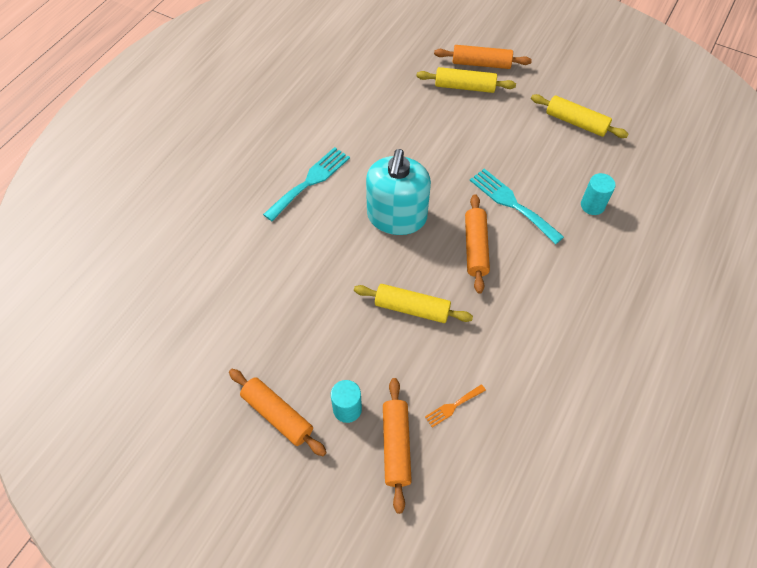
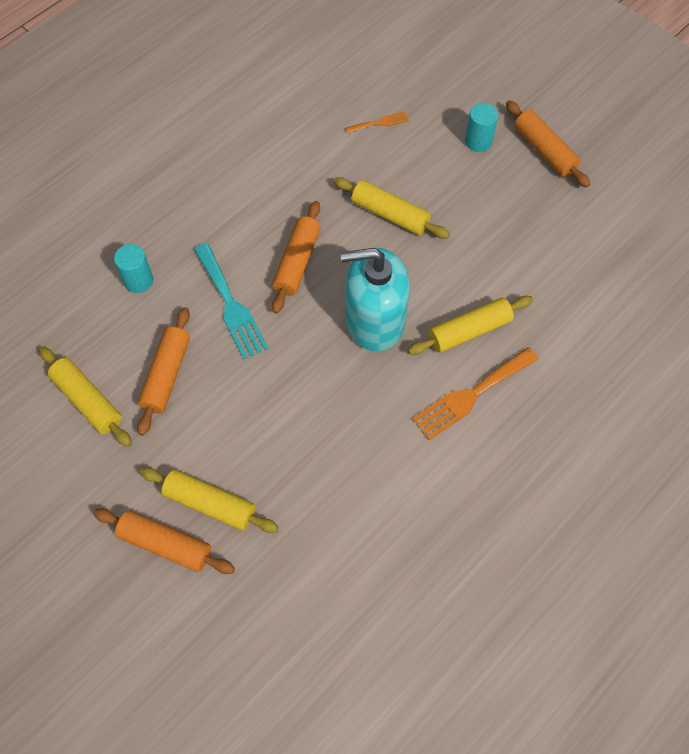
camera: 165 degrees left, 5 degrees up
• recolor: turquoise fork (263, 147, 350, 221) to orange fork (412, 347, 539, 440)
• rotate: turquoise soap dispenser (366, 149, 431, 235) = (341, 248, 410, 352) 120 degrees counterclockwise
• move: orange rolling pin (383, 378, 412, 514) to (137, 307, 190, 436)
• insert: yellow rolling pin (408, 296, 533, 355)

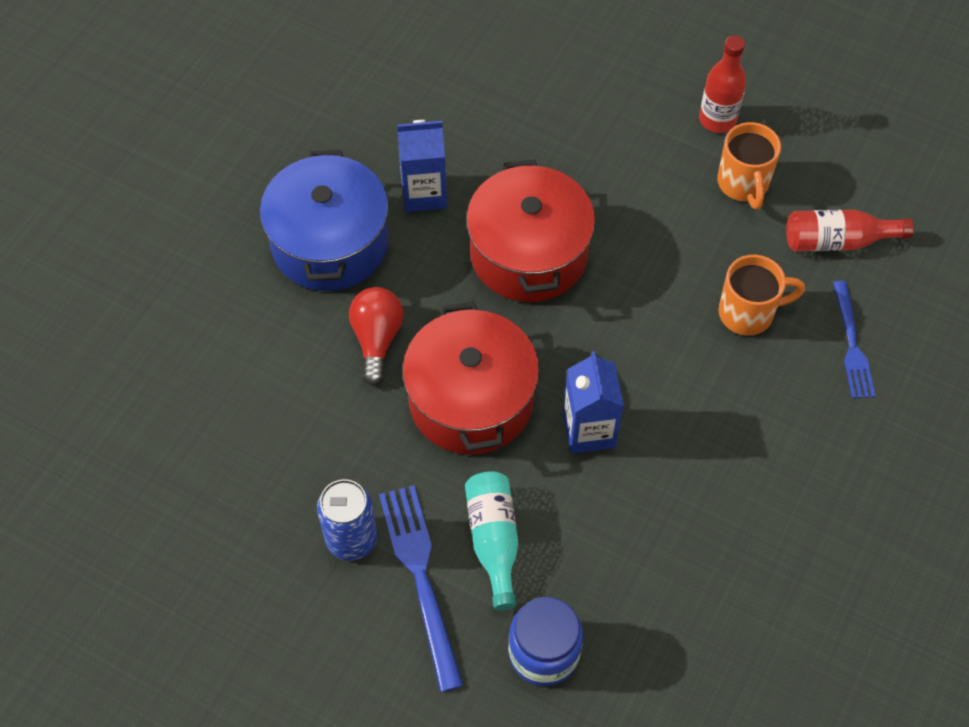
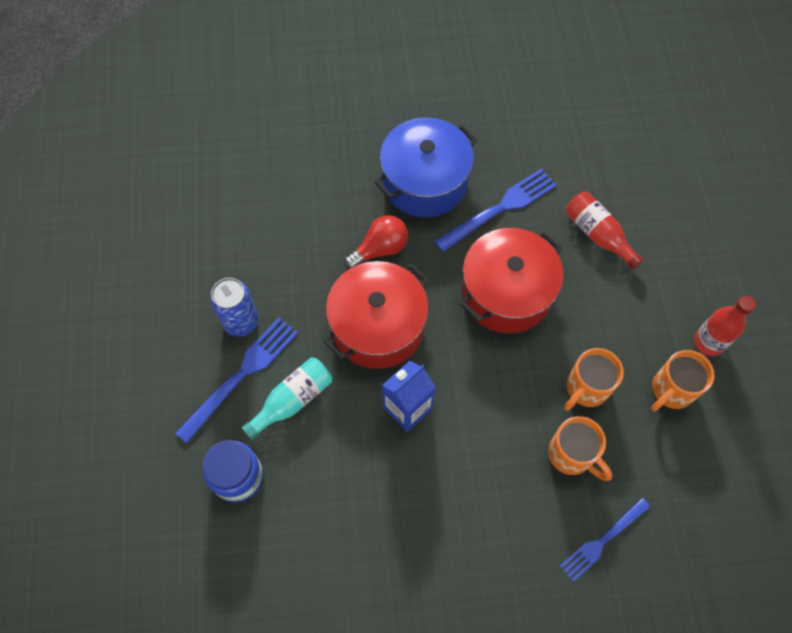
camera: 55 degrees right, 5 degrees up
• replace: blue carton (397, 120, 447, 212) to blue fork (434, 169, 556, 252)
• move: red bottle (786, 210, 914, 252) to (566, 192, 644, 270)
• insert: orange mug (564, 348, 624, 411)

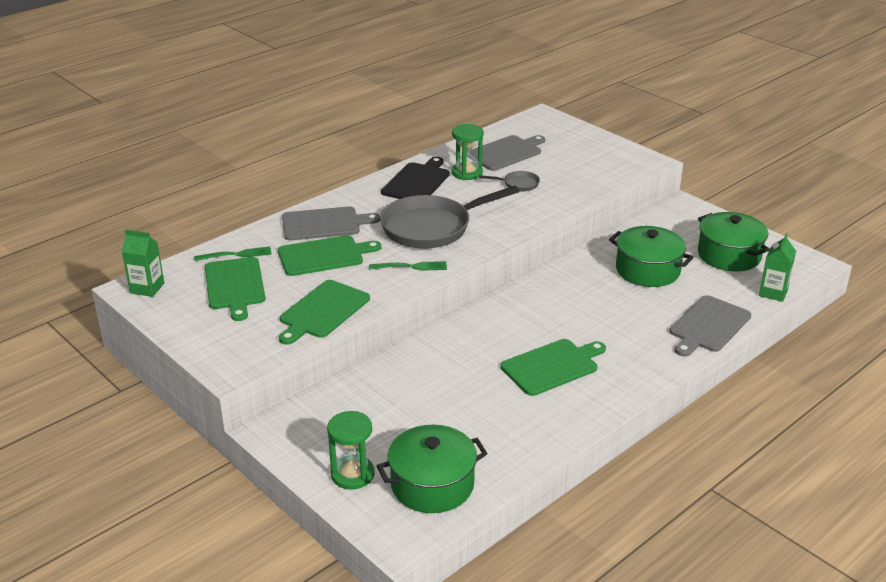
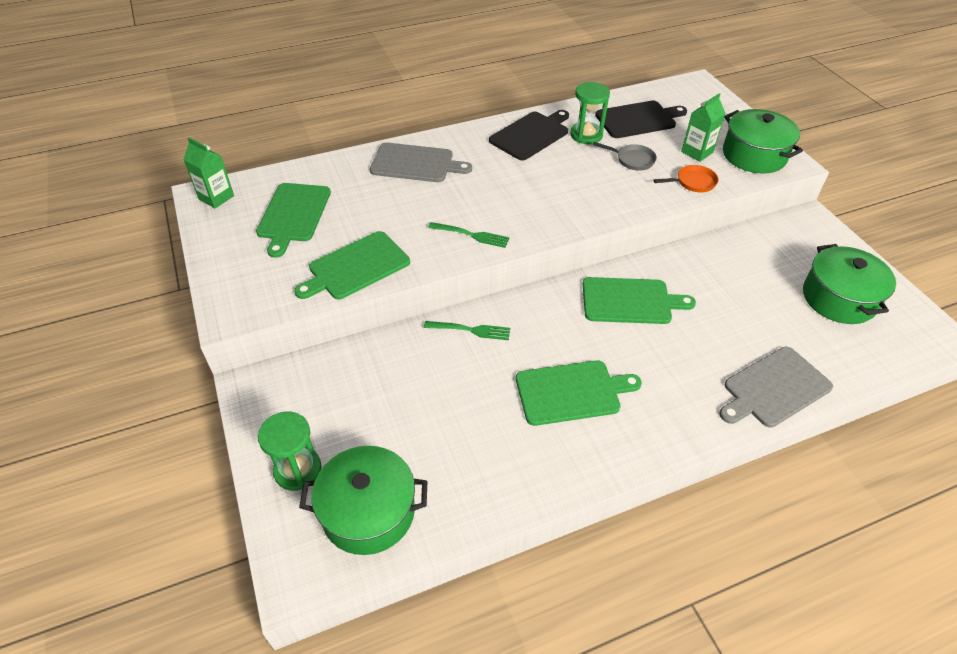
camera: 20 degrees right, 15 degrees up
• recolor: grey cutting board (470, 135, 545, 171) to black cutting board (595, 101, 687, 138)
• delete: grey pan (380, 186, 519, 249)
• move: green pot (609, 226, 694, 287) to (723, 109, 803, 173)
• move: green carton (759, 233, 796, 302) to (681, 93, 726, 162)
• move: green cutting board (278, 235, 381, 276) to (583, 277, 696, 324)
• move: green fork (194, 246, 272, 261) to (424, 321, 510, 340)
• insert: orange pan (654, 165, 719, 192)

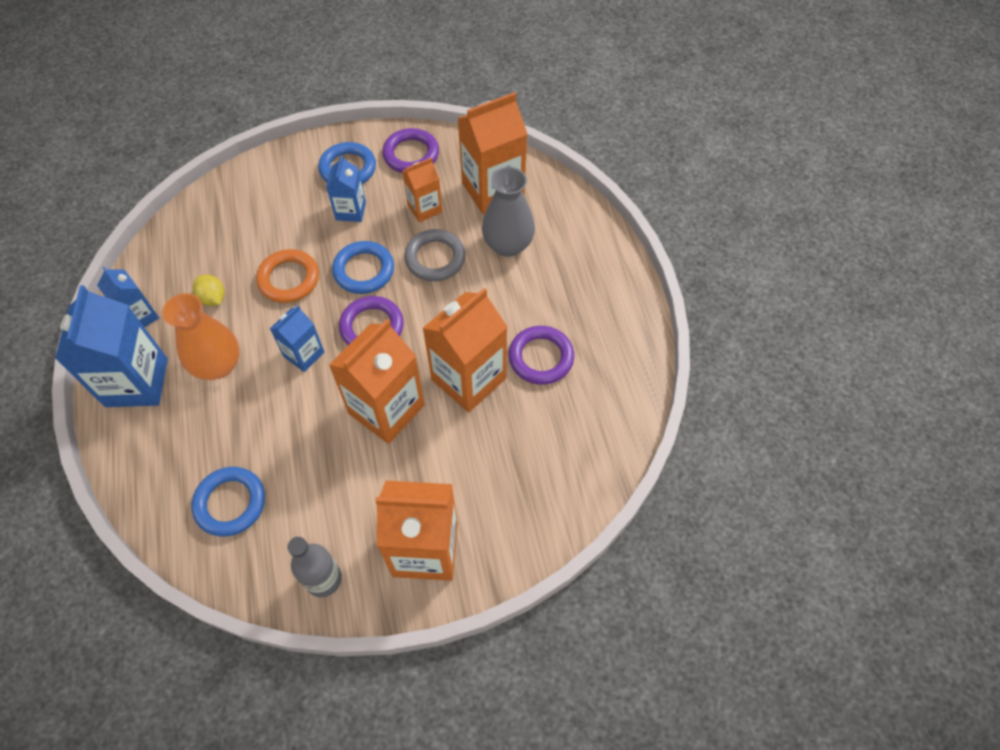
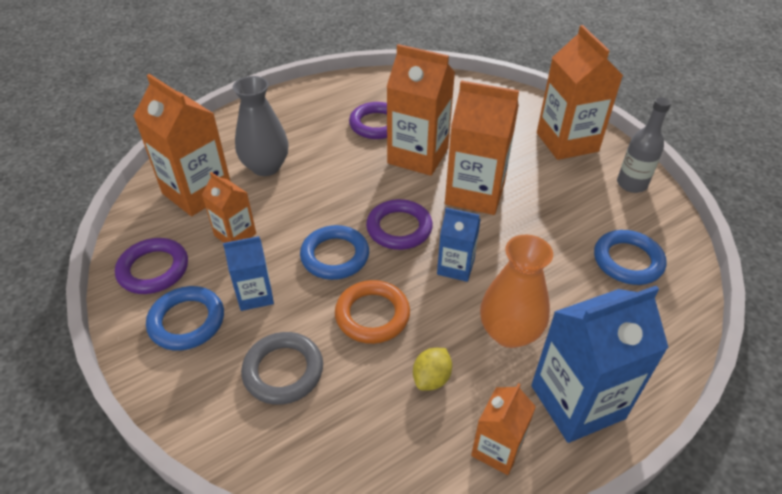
camera: 110 degrees left, 15 degrees down
• move: grey ring (404, 229, 466, 281) to (241, 332, 323, 405)
• recolor: blue carton (97, 266, 159, 327) to orange carton (471, 383, 536, 475)

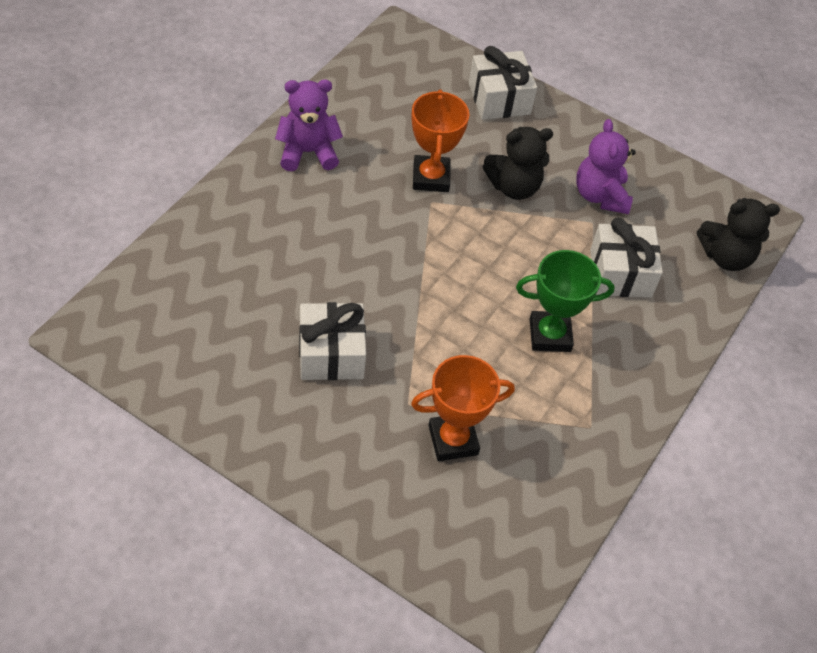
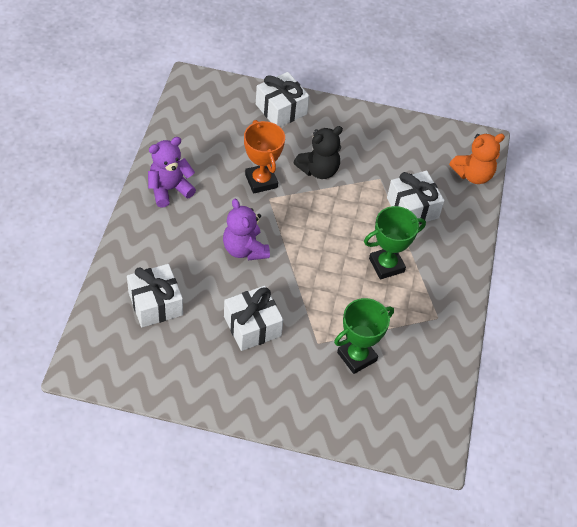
camera: 20 degrees left, 0 degrees up
• move: purple teddy bear (576, 119, 636, 214) to (223, 199, 270, 260)
• recolor: black teddy bear (697, 198, 780, 271) to orange teddy bear (449, 133, 505, 184)
• recolor: orange trophy (411, 355, 515, 461) to green trophy (334, 298, 394, 374)
• insert: white gift (127, 264, 183, 327)

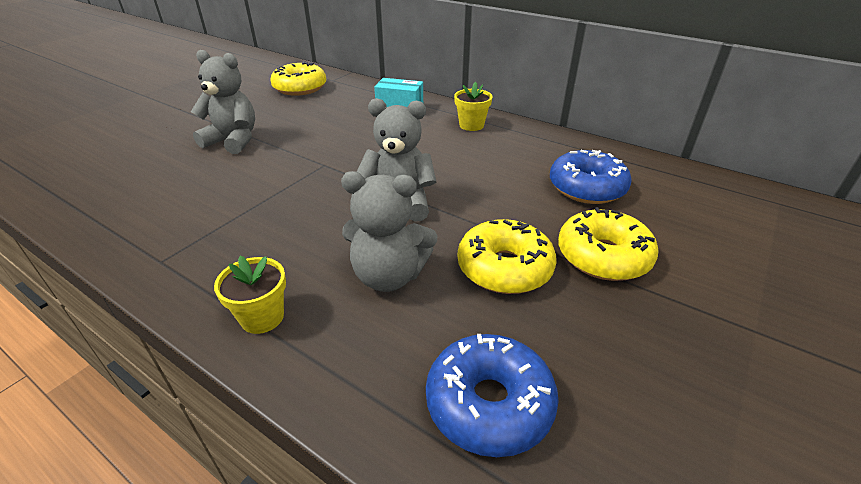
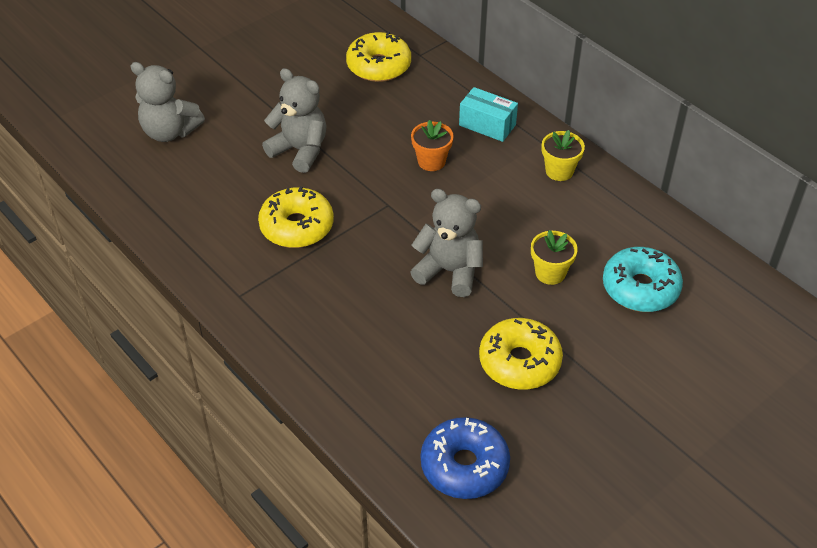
camera: 15 degrees right, 10 degrees up
• recolor: blue donut (550, 150, 632, 204) to turquoise donut (603, 247, 683, 312)
• move: grey teddy bear (341, 171, 438, 292) to (130, 62, 205, 142)
• move: yellow donut (558, 207, 658, 281) to (258, 186, 334, 248)
• move: yellow flower pot (214, 256, 286, 334) to (531, 230, 578, 285)
• insert: orange flower pot (411, 120, 454, 171)

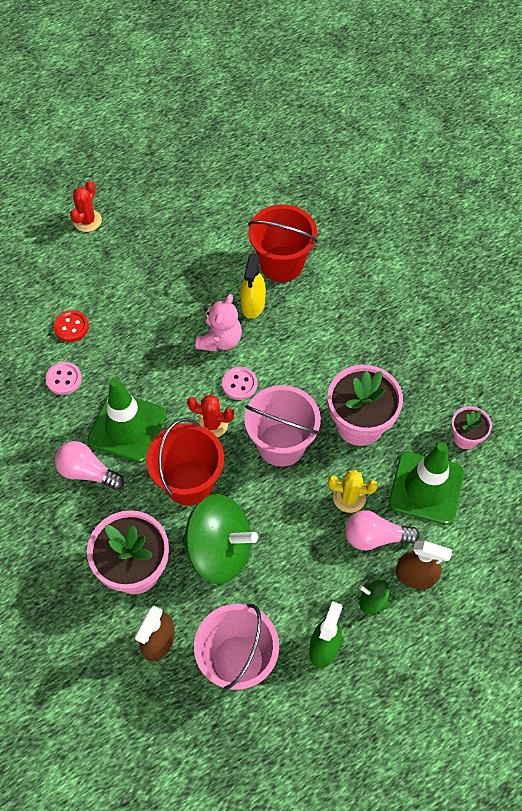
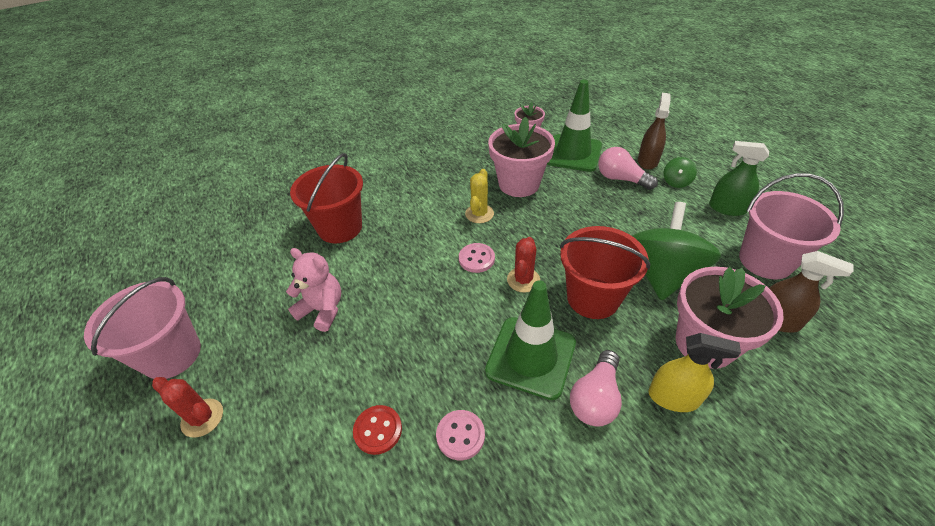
camera: 85 degrees left, 15 degrees down
• move: yellow spray bottle (240, 254, 266, 319) to (648, 333, 741, 412)
• move: pink teddy bear (196, 294, 242, 352) to (286, 248, 341, 332)
• move: pink bucket (244, 385, 321, 467) to (84, 277, 201, 379)
• move: yellow cactus (328, 470, 378, 513) to (465, 169, 494, 223)
• rotate: pink light bulb (345, 510, 419, 551) = (598, 147, 658, 190) 120 degrees clockwise

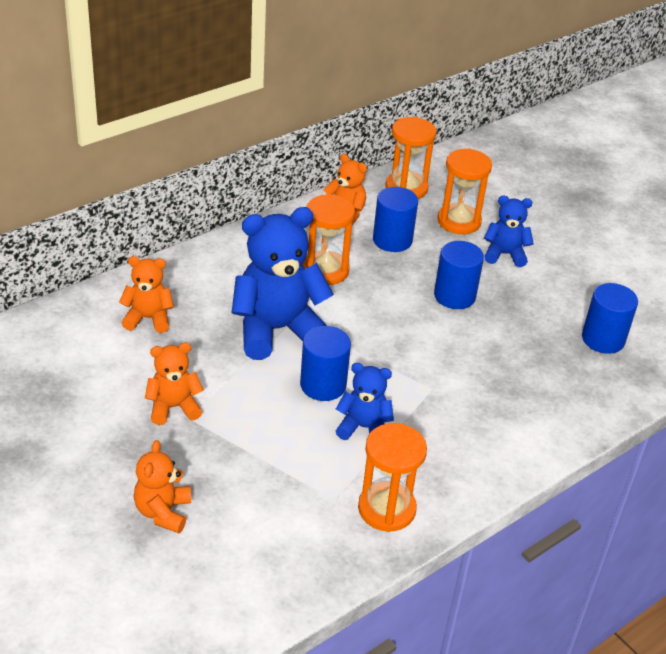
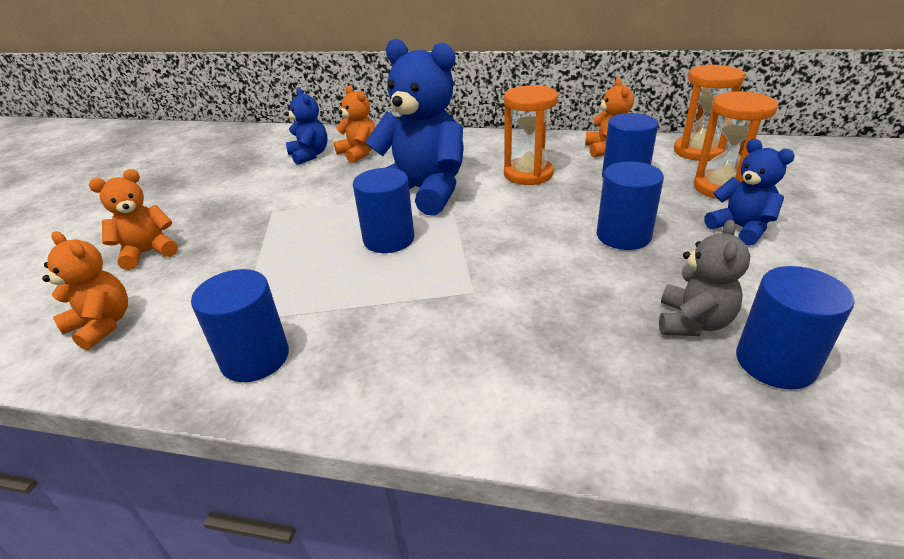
camera: 55 degrees right, 5 degrees down
• move: orange teddy bear (145, 343, 204, 425) to (42, 231, 128, 350)
• move: blue teddy bear (336, 363, 394, 440) to (285, 88, 328, 165)
• replace: orange hourglass (358, 423, 427, 532) to blue cylinder (191, 269, 289, 382)
• insert: grey teddy bear (659, 220, 750, 336)

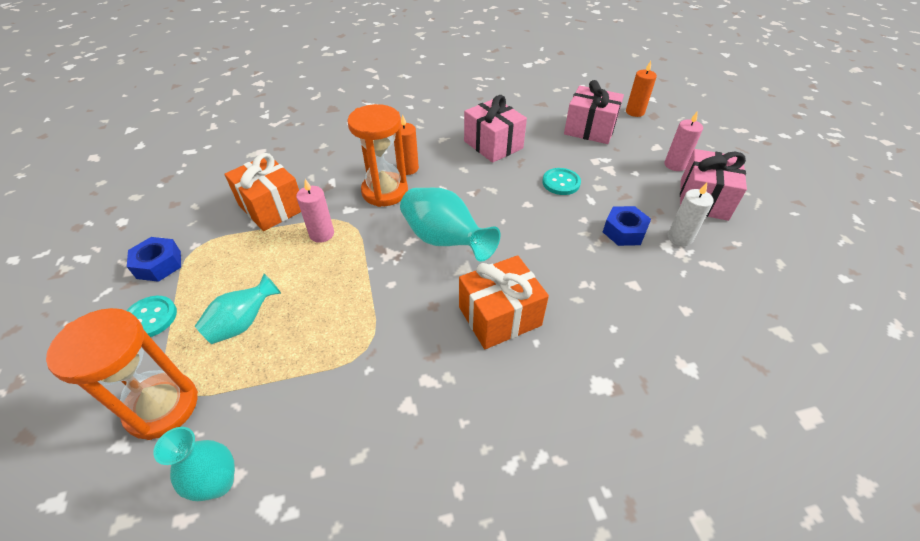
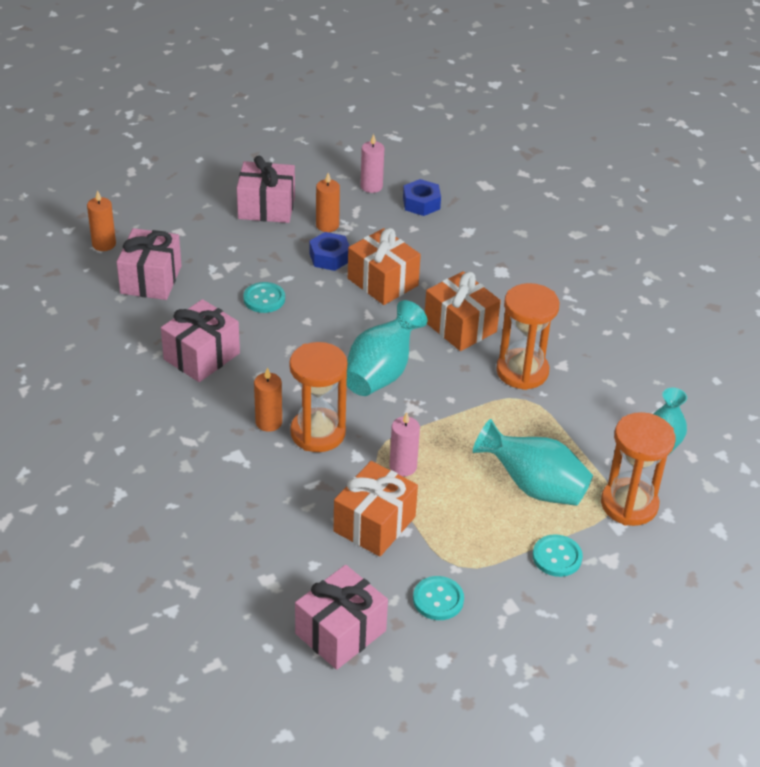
camera: 105 degrees left, 5 degrees down
• move: pink candle (665, 111, 703, 171) to (361, 134, 384, 193)
• recolor: white candle (668, 183, 714, 246) to orange candle (316, 173, 340, 232)
• move: blue nut (127, 237, 181, 282) to (403, 179, 441, 216)
• resize: turquoise vase (195, 274, 281, 344) = (473, 419, 593, 506) x1.55
• insert: orange gift (348, 228, 421, 305)
• insert: orange hourglass (496, 283, 559, 390)
• insert: pink gift (295, 565, 388, 670)
• insert: turquoise button (413, 576, 464, 620)

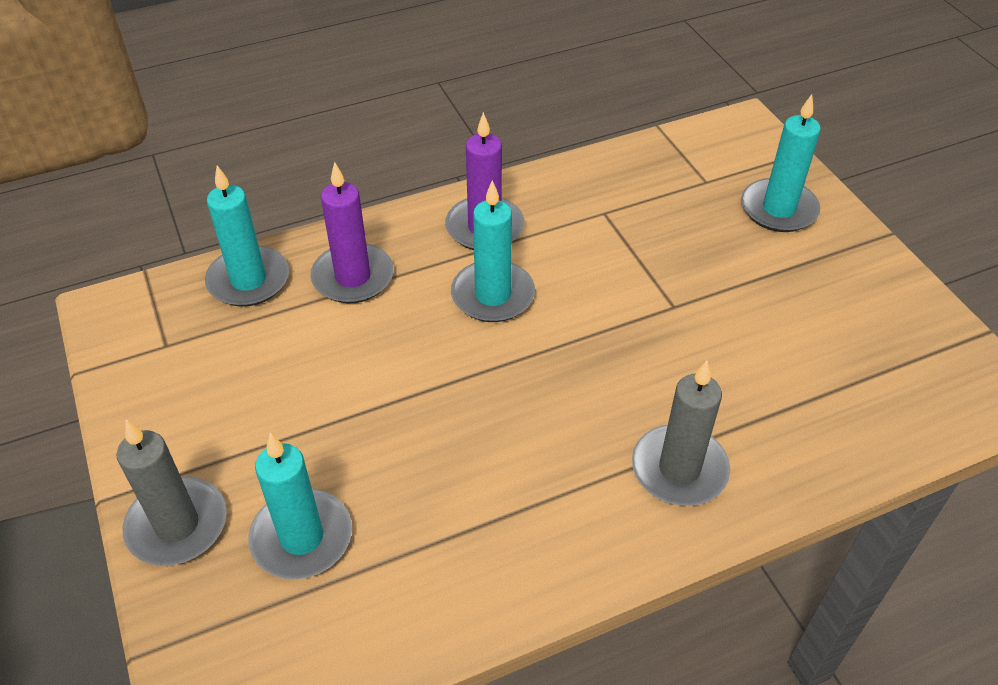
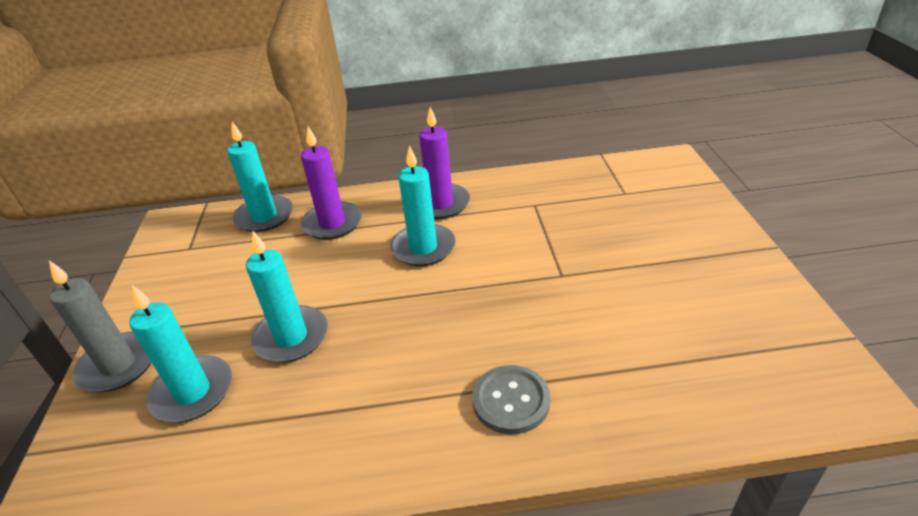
camera: 20 degrees right, 10 degrees down
• move: turquoise candle (741, 94, 821, 232) to (246, 230, 328, 363)
• replace: grey candle (632, 360, 730, 506) to grey button (472, 365, 551, 434)

